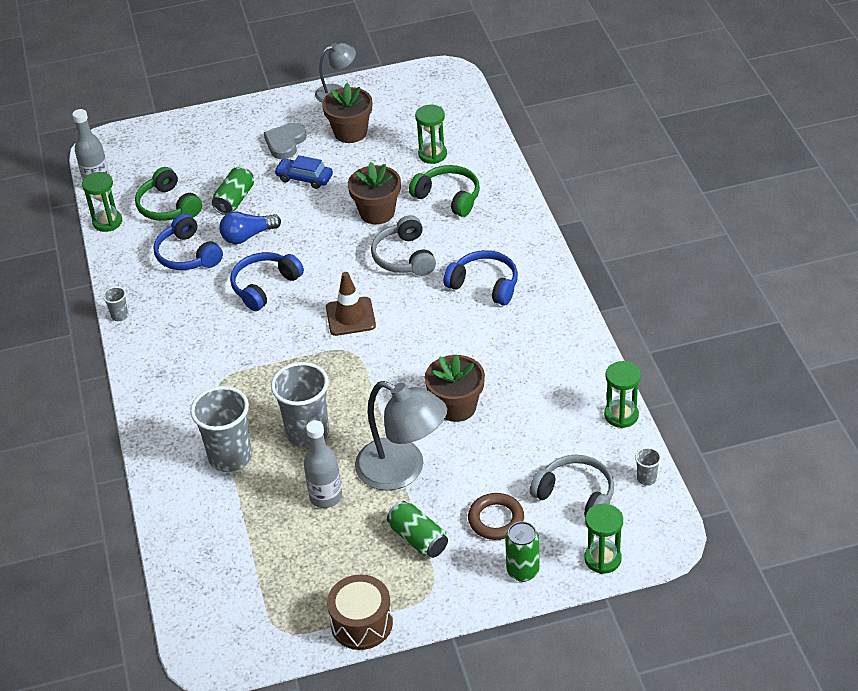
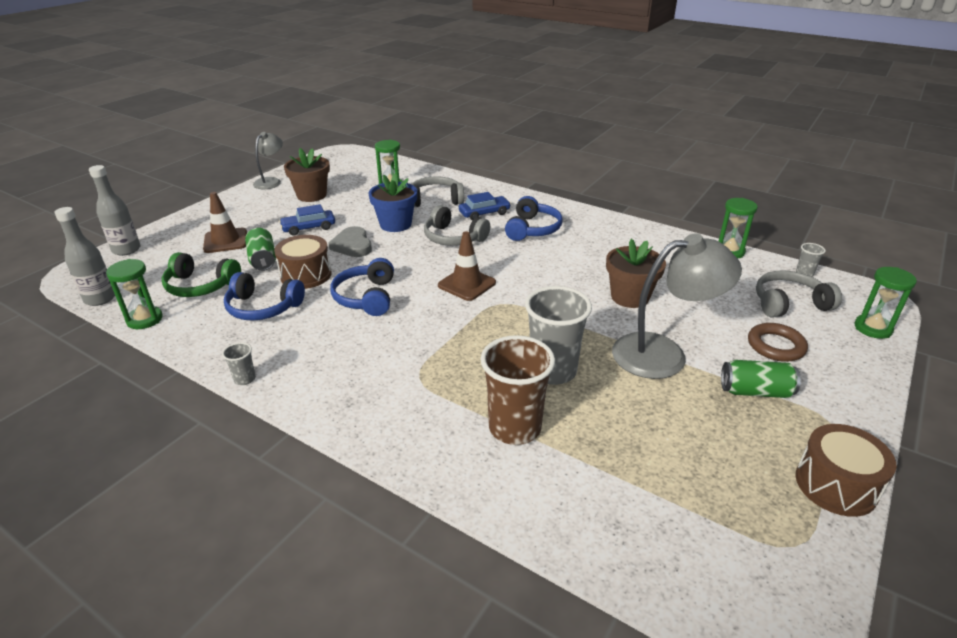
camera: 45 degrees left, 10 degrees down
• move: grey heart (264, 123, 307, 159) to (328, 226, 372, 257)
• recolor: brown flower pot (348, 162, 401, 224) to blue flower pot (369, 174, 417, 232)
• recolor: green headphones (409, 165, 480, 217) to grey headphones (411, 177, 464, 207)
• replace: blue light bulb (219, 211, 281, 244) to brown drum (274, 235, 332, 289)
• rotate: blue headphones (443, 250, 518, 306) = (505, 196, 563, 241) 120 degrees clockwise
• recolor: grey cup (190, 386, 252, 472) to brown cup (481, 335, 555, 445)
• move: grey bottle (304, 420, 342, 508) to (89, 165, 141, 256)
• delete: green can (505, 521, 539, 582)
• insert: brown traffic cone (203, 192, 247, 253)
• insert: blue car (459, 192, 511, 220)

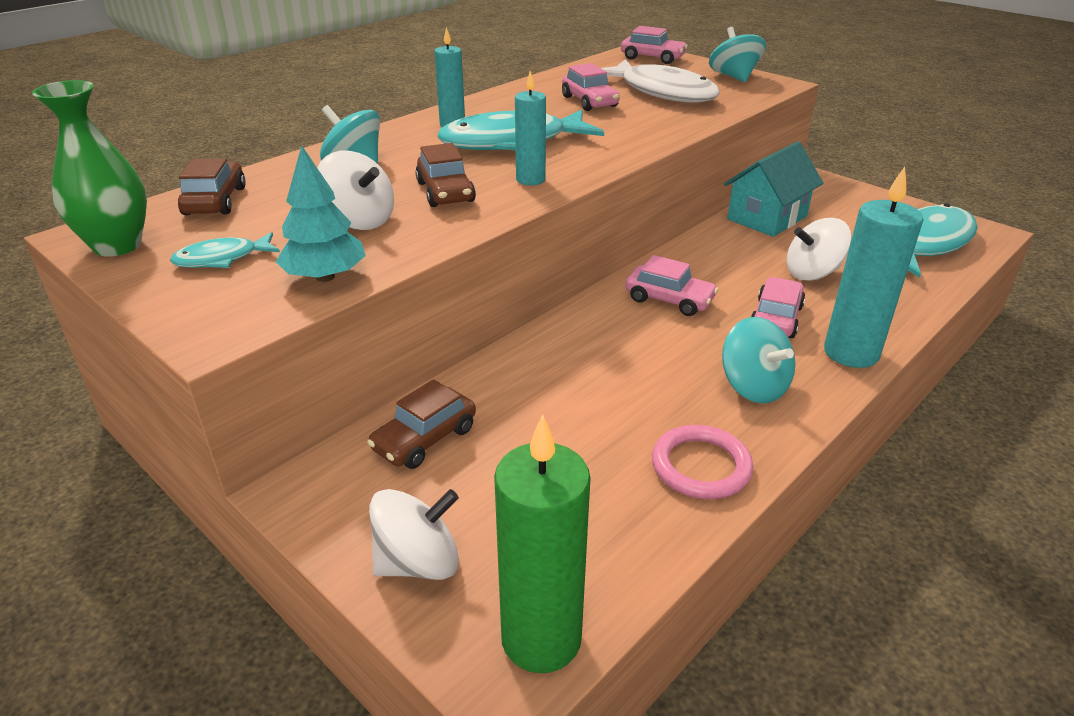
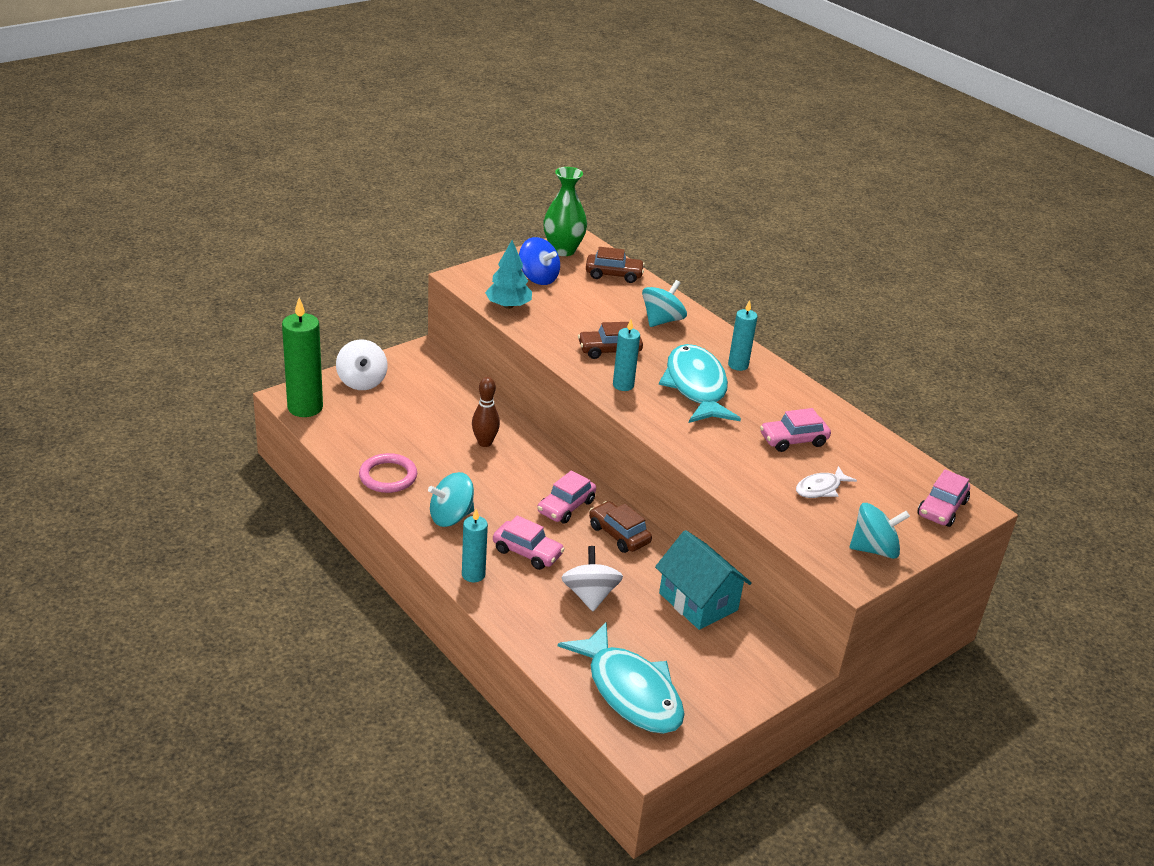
camera: 95 degrees right, 0 degrees up
• resize: white fish (601, 59, 720, 103) = (796, 466, 857, 498) x0.48
• delete: white spinning top (317, 151, 394, 230)
• resize: turquoise candle (824, 167, 923, 368) = (462, 509, 488, 582) x0.58
• replace: turquoise fish (170, 232, 280, 268) to blue spinning top (519, 237, 560, 285)
• move: brown car (367, 379, 476, 469) to (589, 501, 652, 553)
• insert: brown bowling pin (472, 377, 500, 447)

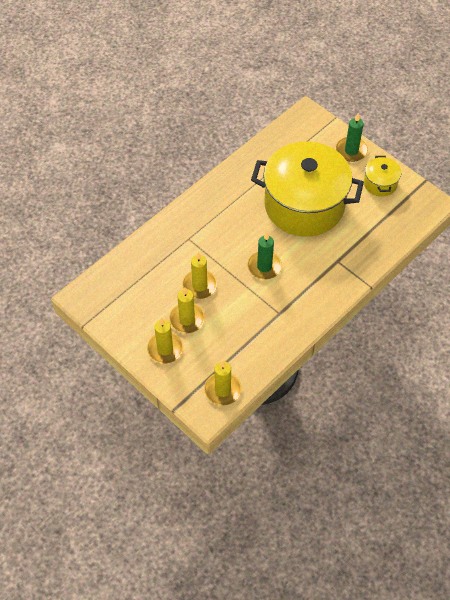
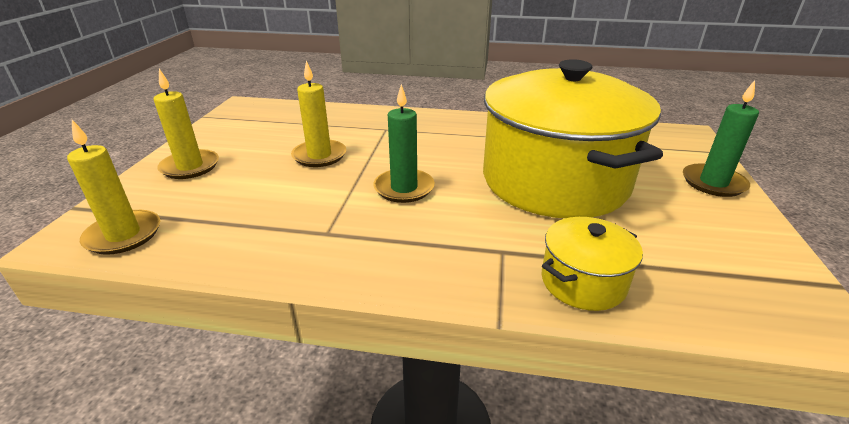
camera: 55 degrees right, 25 degrees down
• move: yellow pot (364, 156, 401, 197) to (542, 217, 643, 311)
• delete: yellow candle (169, 287, 205, 333)

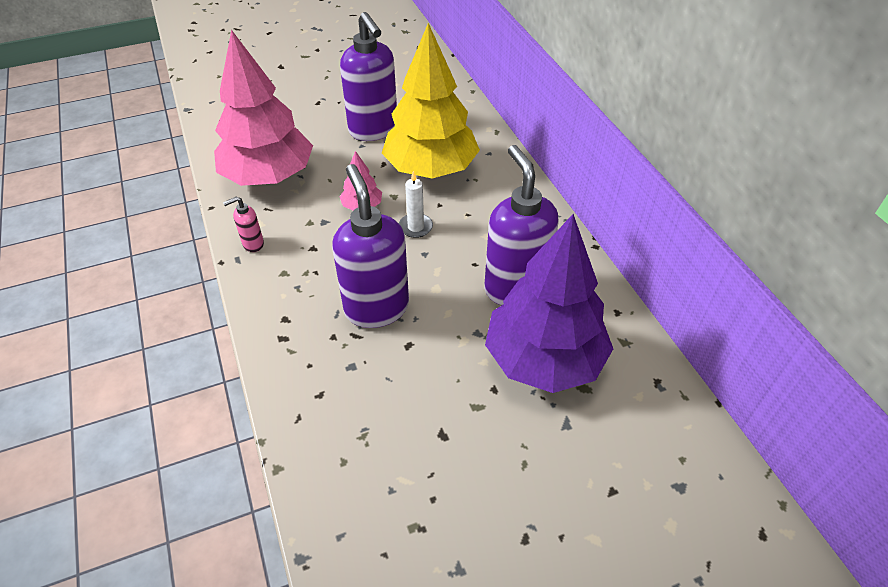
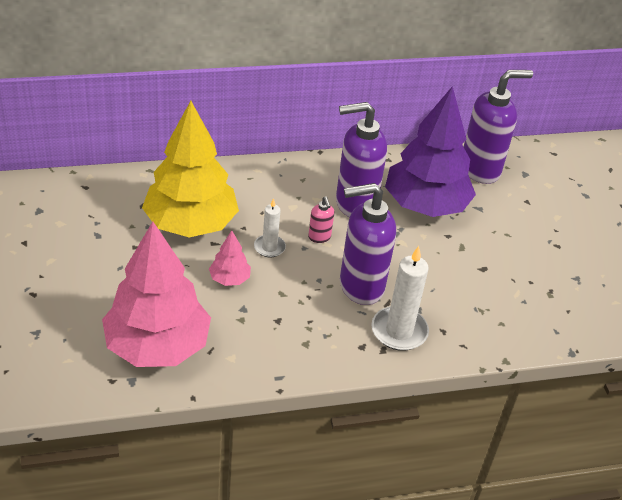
camera: 85 degrees left, 5 degrees down
• move: purple soap dispenser (340, 12, 397, 141) to (464, 70, 533, 184)
• move: pink soap dispenser (223, 196, 264, 252) to (308, 196, 334, 243)
• insert: white candle (371, 246, 429, 351)

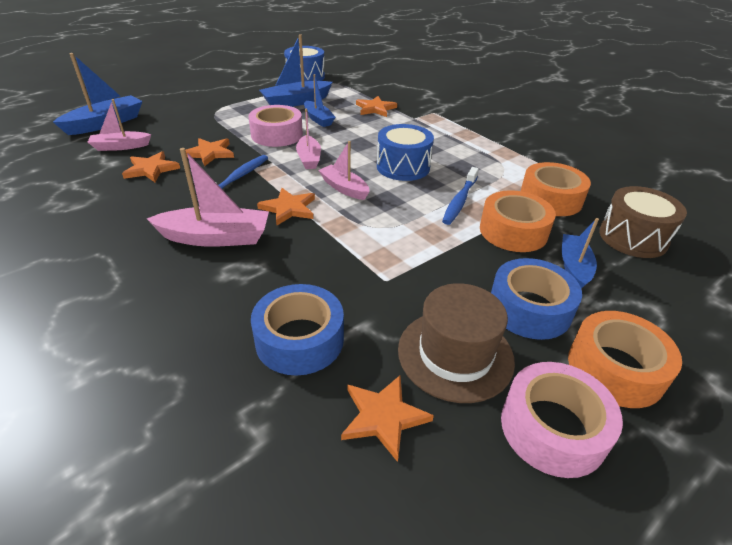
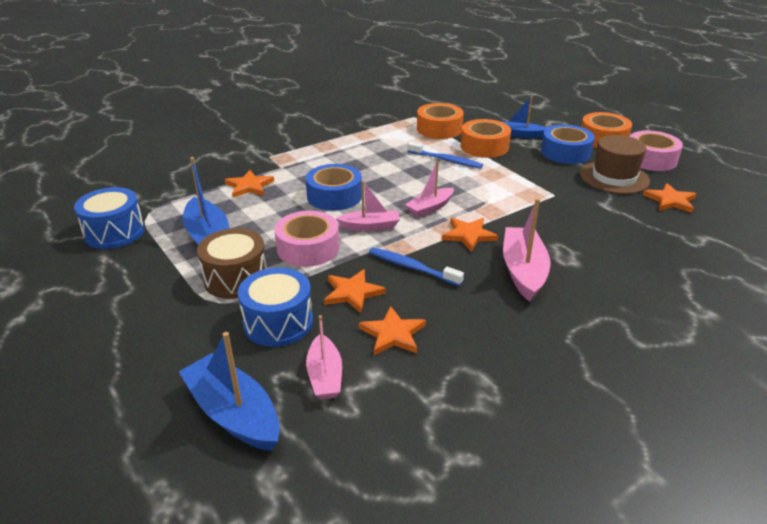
camera: 85 degrees left, 5 degrees down
• delete: blue boat (304, 74, 336, 127)
• move: blue drum (377, 124, 434, 181) to (238, 267, 313, 347)
• move: brown drum (599, 186, 687, 258) to (197, 228, 267, 299)
• move: blue tape (251, 284, 344, 376) to (306, 164, 362, 211)

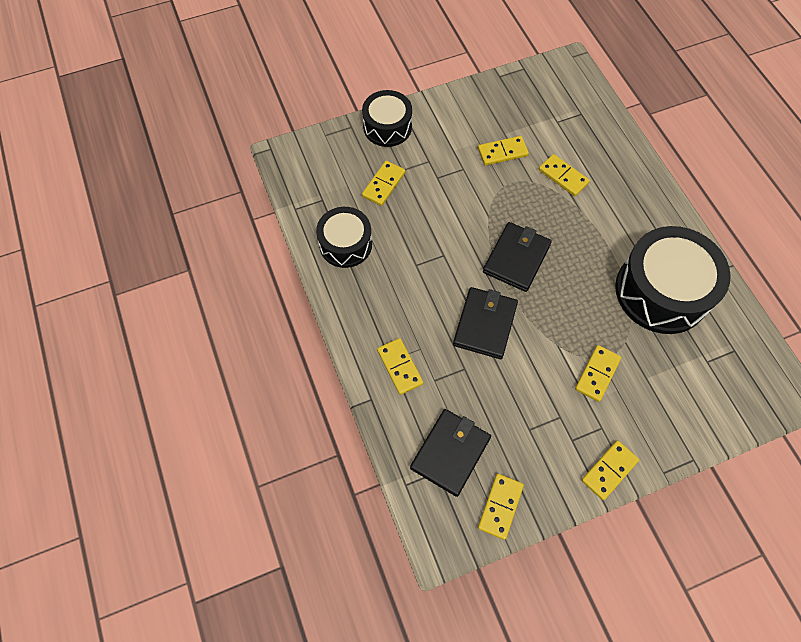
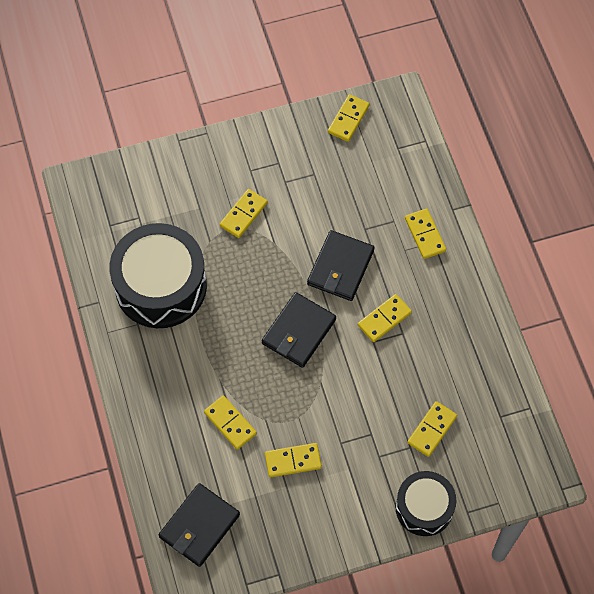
camera: 175 degrees left, 0 degrees up
• delete: black drum (316, 207, 372, 268)
• move: black wallet (410, 409, 491, 497) to (159, 483, 240, 567)
• move: yellow domino (581, 440, 639, 500) to (358, 294, 412, 342)

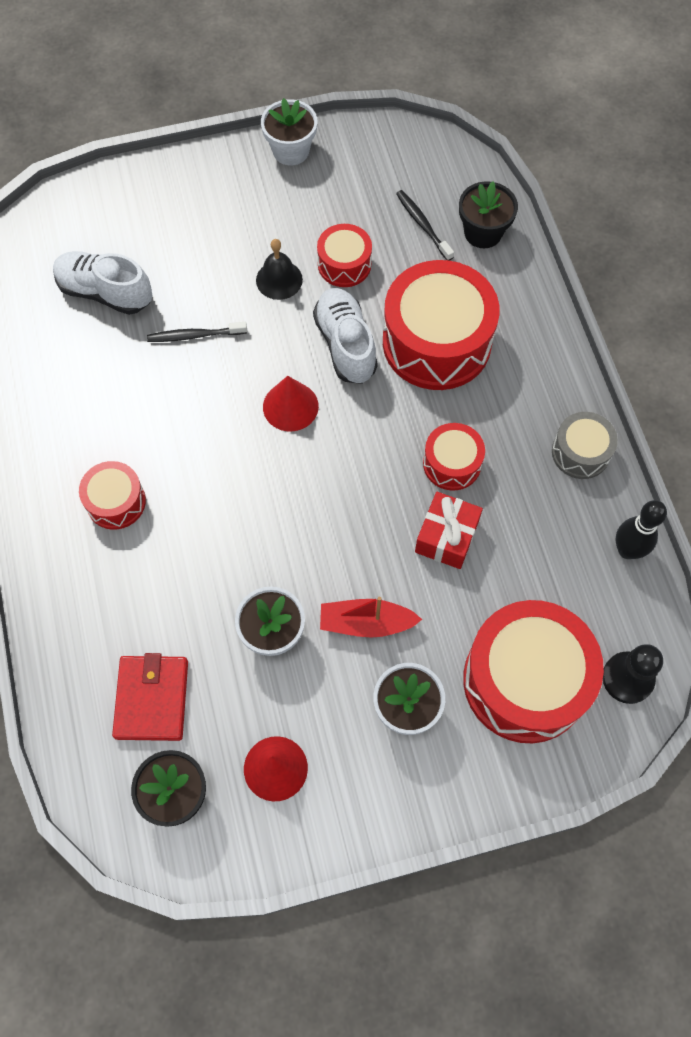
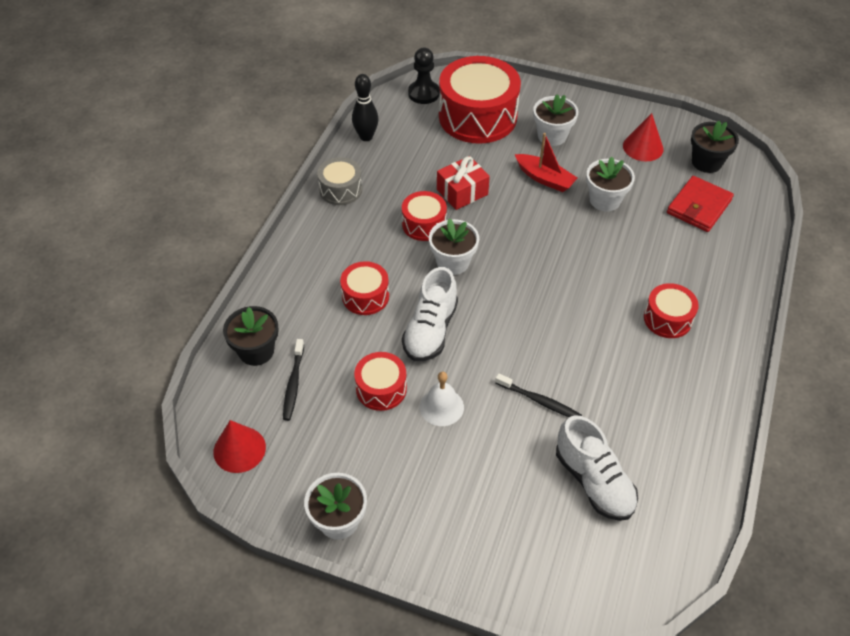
camera: 145 degrees left, 15 degrees down
• recolor: black bell (256, 239, 303, 300) to white bell (420, 372, 464, 426)
• resize: red drum (383, 260, 500, 390) = (340, 261, 389, 315) x0.51
• move: red cone (263, 376, 319, 432) to (213, 420, 266, 473)
• insert: white flower pot (429, 218, 479, 275)

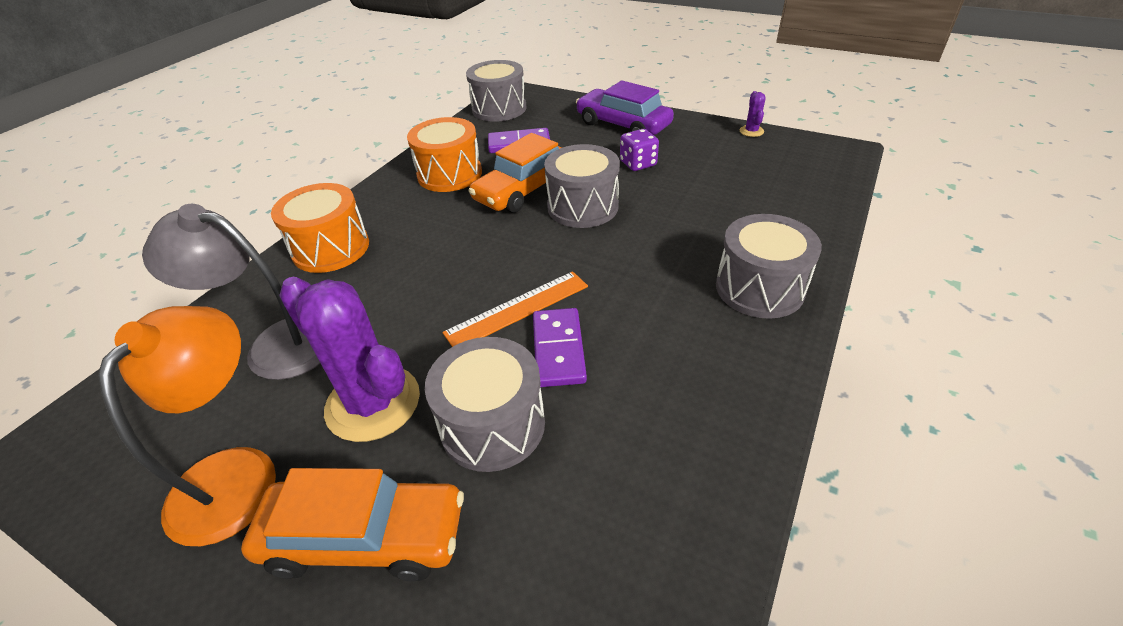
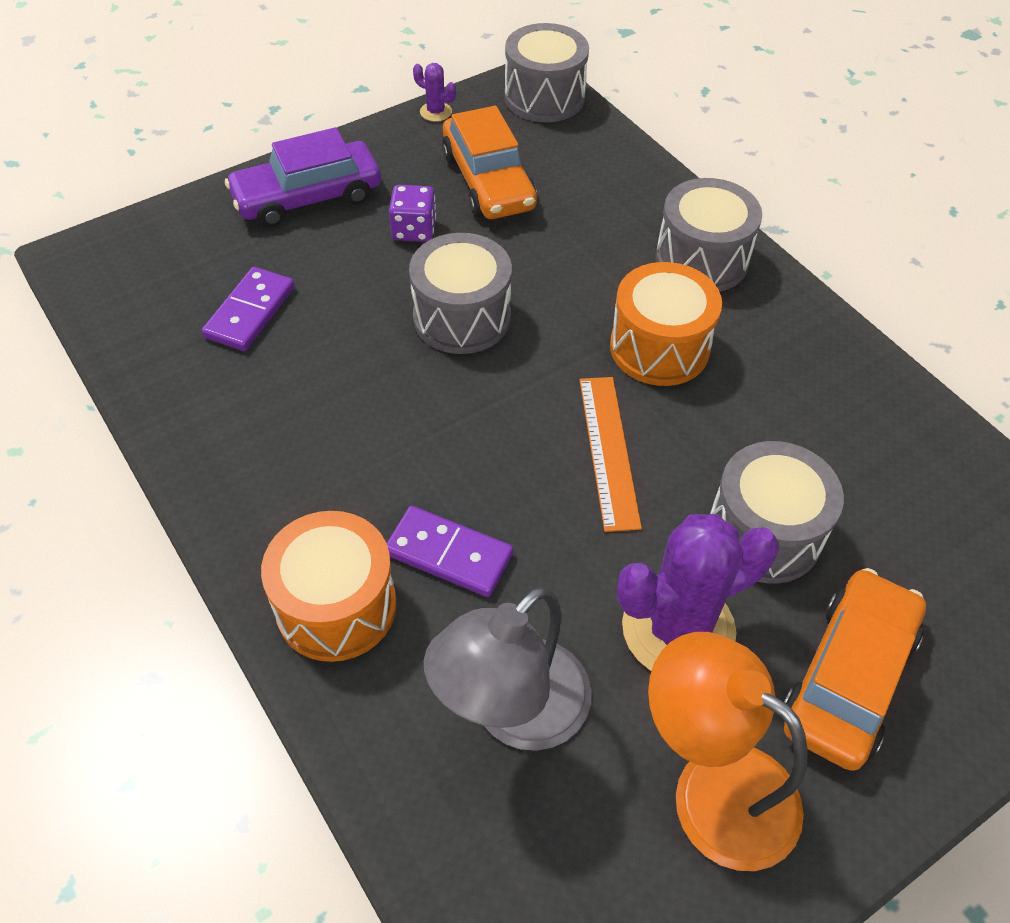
camera: 65 degrees left, 10 degrees up
• move: grey drum (466, 60, 526, 122) to (504, 23, 589, 122)
• move: orange drum (407, 117, 482, 192) to (610, 262, 722, 386)
• move: orange car (468, 133, 562, 213) to (442, 106, 537, 219)
• move: purple domino (533, 308, 587, 387) to (387, 506, 513, 597)

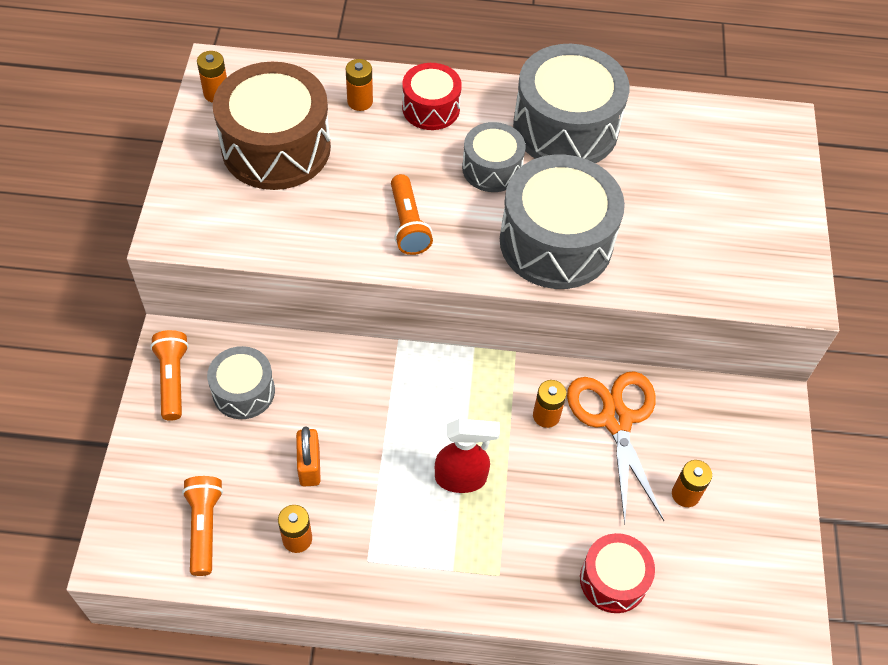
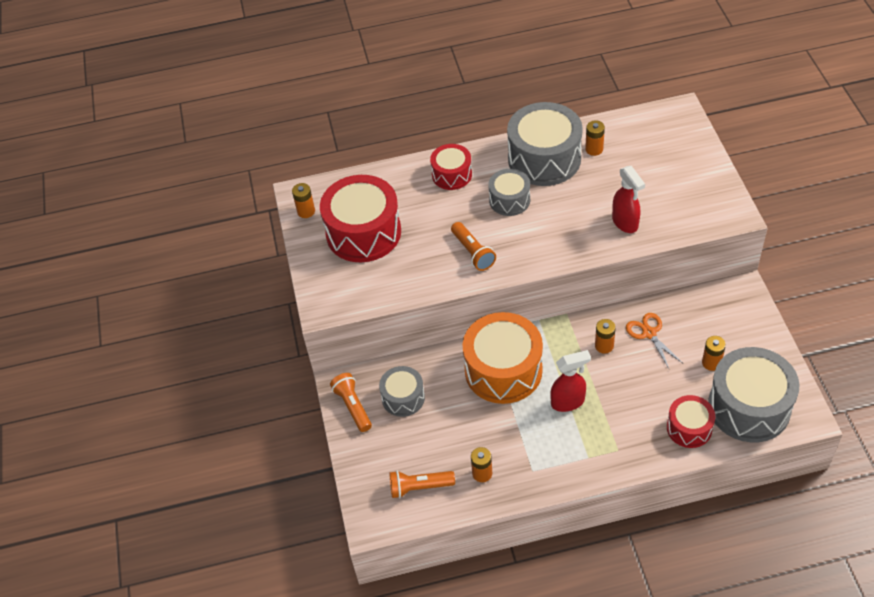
camera: 10 degrees left, 5 degrees down
• move: orange battery (346, 59, 373, 111) to (585, 120, 605, 156)
• recolor: brown drum (213, 62, 331, 190) to red drum (320, 175, 401, 262)
• move: grey drum (500, 154, 625, 289) to (708, 347, 799, 442)
• resize: orange scissors (567, 371, 664, 525) = (626, 313, 683, 369) x0.61
• delete: orange padlock (296, 426, 321, 487)
• rotate: orange flashlight (182, 476, 223, 576) = (390, 471, 455, 498) 75 degrees counterclockwise
• insert: red spray bottle (612, 166, 645, 233)
• insert: orange drum (463, 312, 543, 404)

